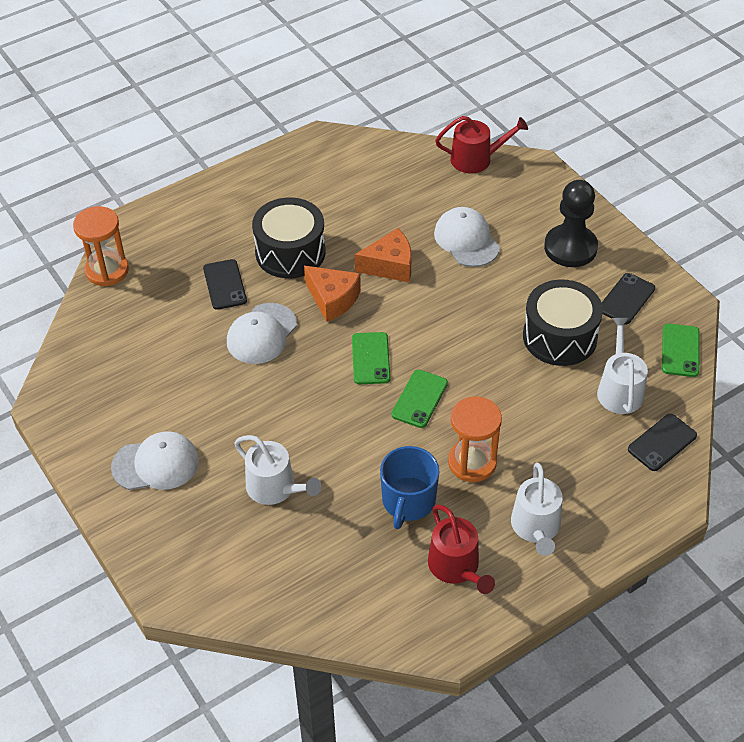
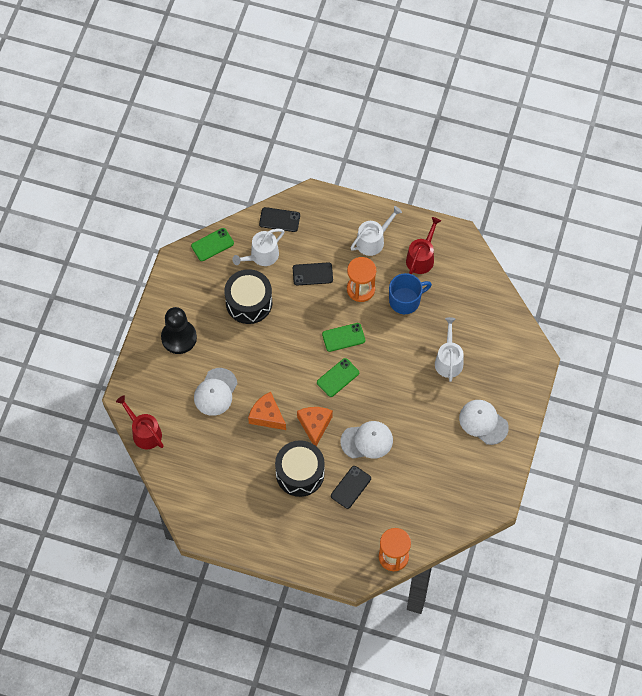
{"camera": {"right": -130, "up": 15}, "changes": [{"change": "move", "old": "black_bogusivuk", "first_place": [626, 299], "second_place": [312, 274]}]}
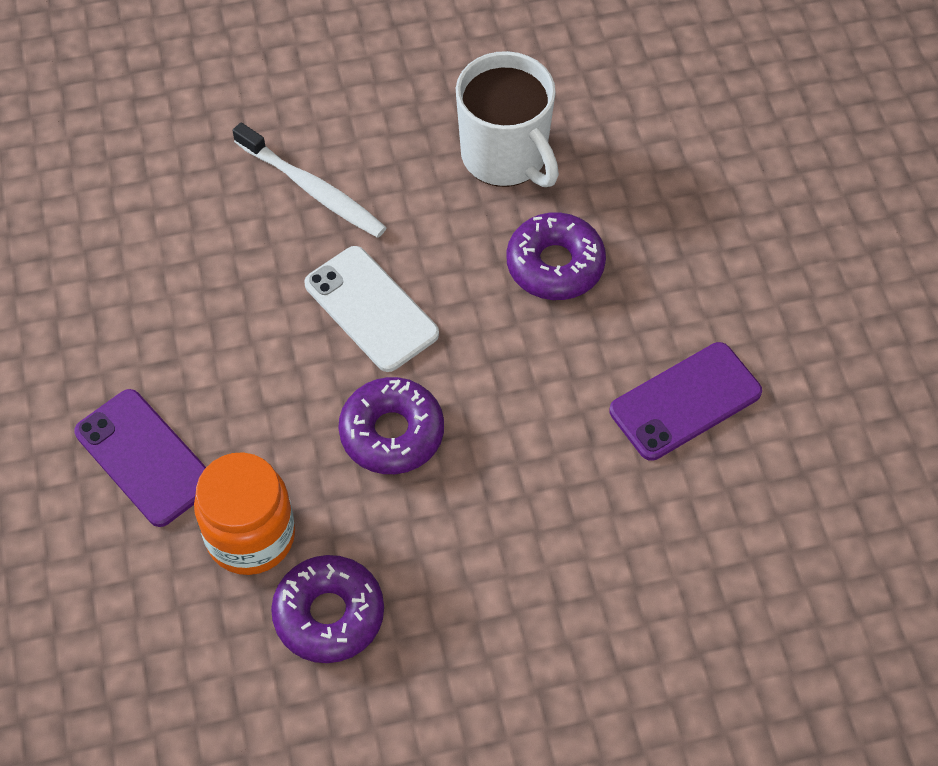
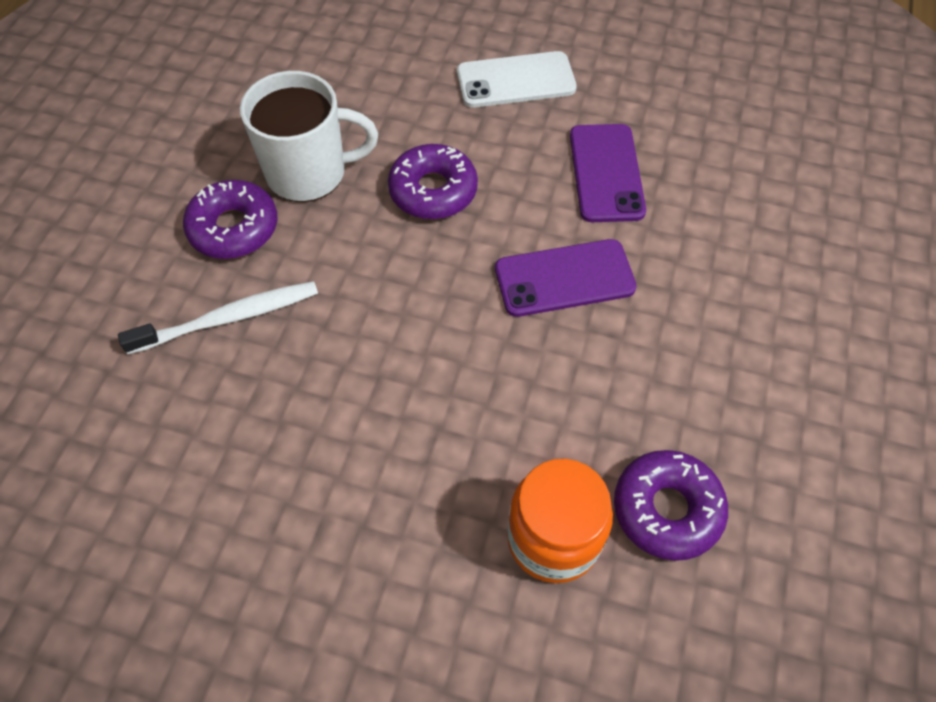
{"camera": {"right": -60, "up": 0}, "changes": [{"change": "move", "old": "purple_bogusivuk", "first_place": [144, 458], "second_place": [564, 278]}, {"change": "move", "old": "white_bogusivuk", "first_place": [371, 309], "second_place": [516, 80]}, {"change": "move", "old": "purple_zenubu", "first_place": [392, 433], "second_place": [234, 228]}]}
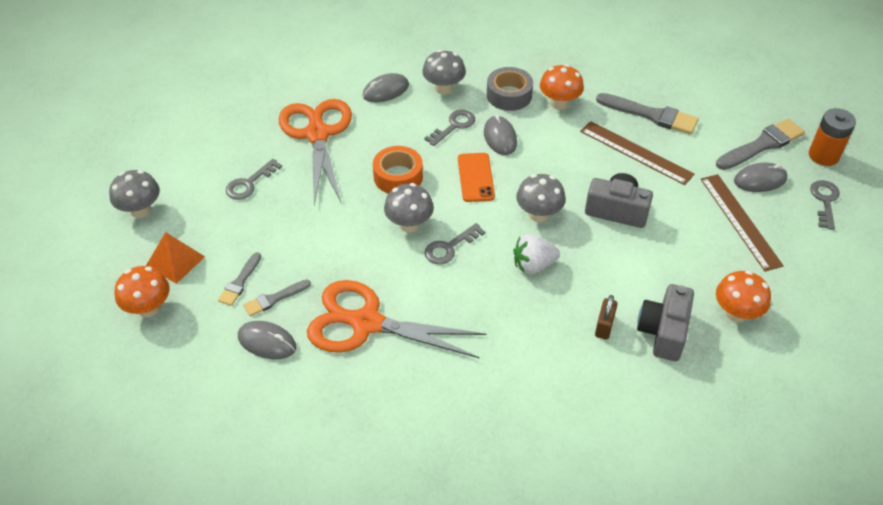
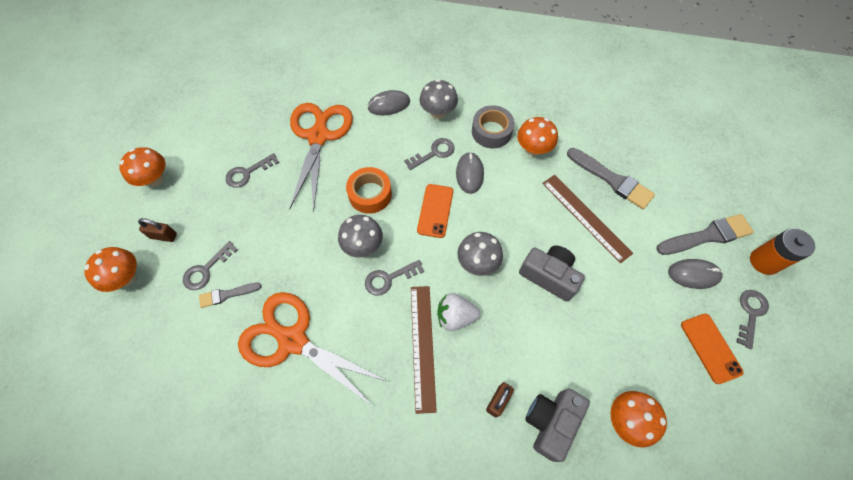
{"camera": {"right": 15, "up": 15}, "changes": [{"change": "delete", "old": "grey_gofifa", "first_place": [267, 342]}, {"change": "insert", "new": "orange_bogusivuk", "second_place": [710, 348]}, {"change": "move", "old": "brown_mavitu", "first_place": [740, 221], "second_place": [422, 346]}, {"change": "replace", "old": "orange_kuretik", "new": "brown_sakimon", "first_place": [175, 261], "second_place": [163, 236]}, {"change": "replace", "old": "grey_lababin", "new": "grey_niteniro", "first_place": [240, 281], "second_place": [206, 270]}, {"change": "recolor", "old": "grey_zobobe", "new": "orange_zobobe", "first_place": [140, 210], "second_place": [155, 179]}]}
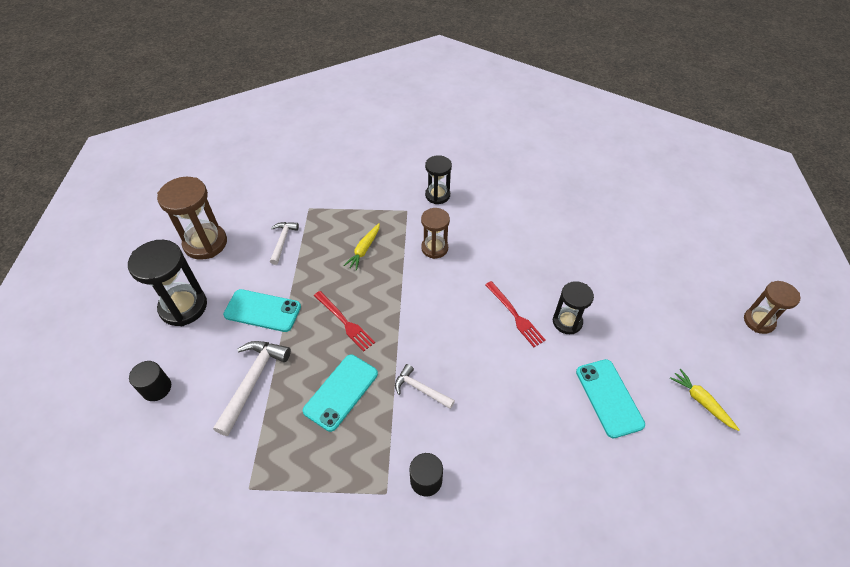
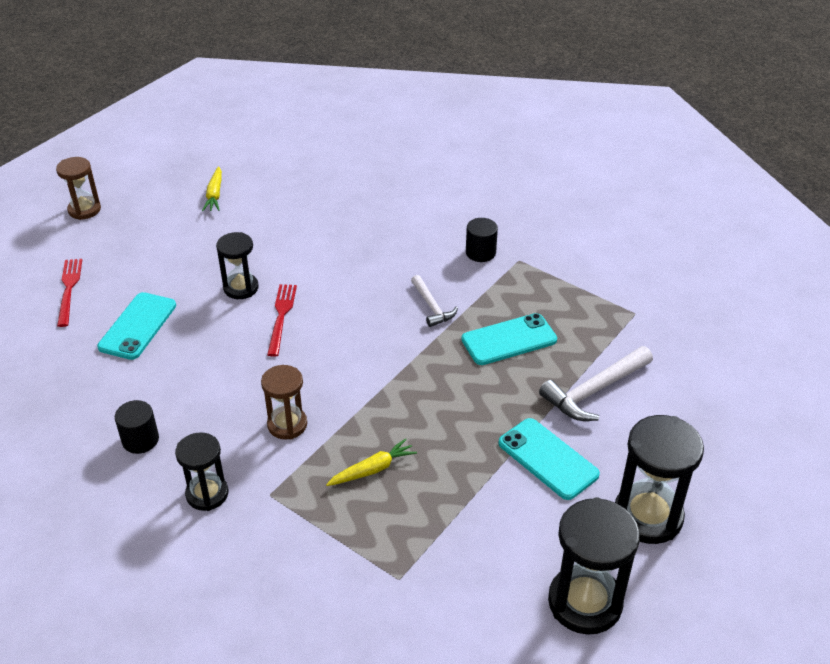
{"camera": {"right": -145, "up": -10}, "changes": [{"change": "delete", "old": "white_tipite", "first_place": [282, 241]}, {"change": "move", "old": "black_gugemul", "first_place": [156, 388], "second_place": [140, 440]}, {"change": "move", "old": "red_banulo", "first_place": [344, 322], "second_place": [69, 289]}, {"change": "move", "old": "turquoise_bogusivuk", "first_place": [609, 397], "second_place": [138, 326]}, {"change": "recolor", "old": "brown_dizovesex", "new": "black_dizovesex", "first_place": [205, 243], "second_place": [585, 602]}]}
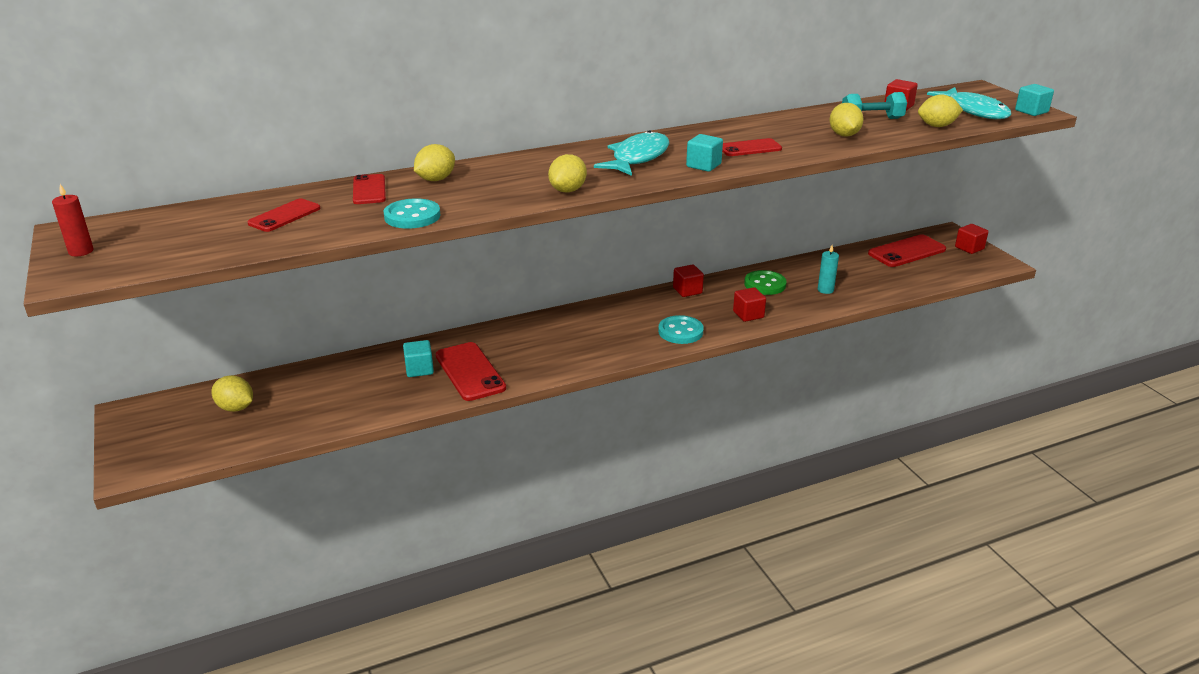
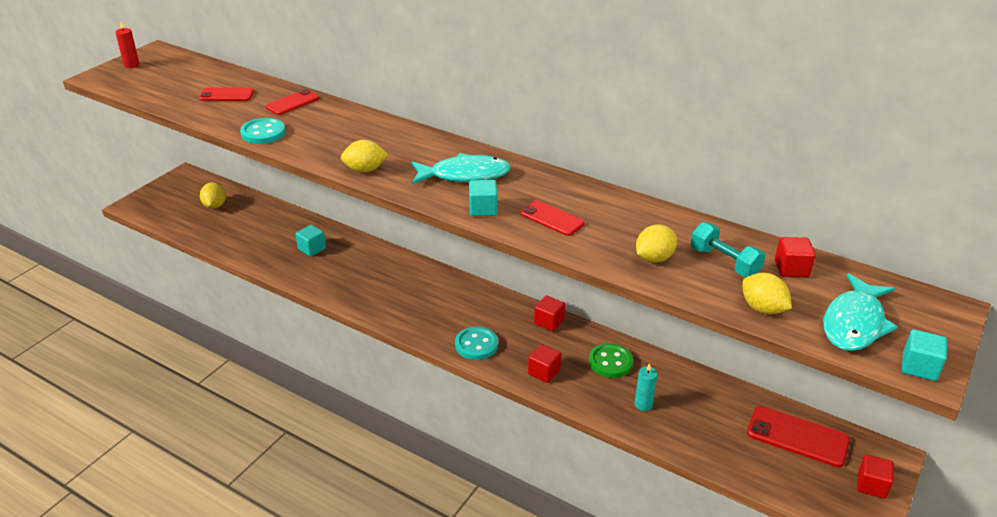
{"camera": {"right": 55, "up": 5}, "changes": [{"change": "delete", "old": "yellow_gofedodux", "first_place": [436, 179]}, {"change": "delete", "old": "red_bogusivuk", "first_place": [470, 372]}]}
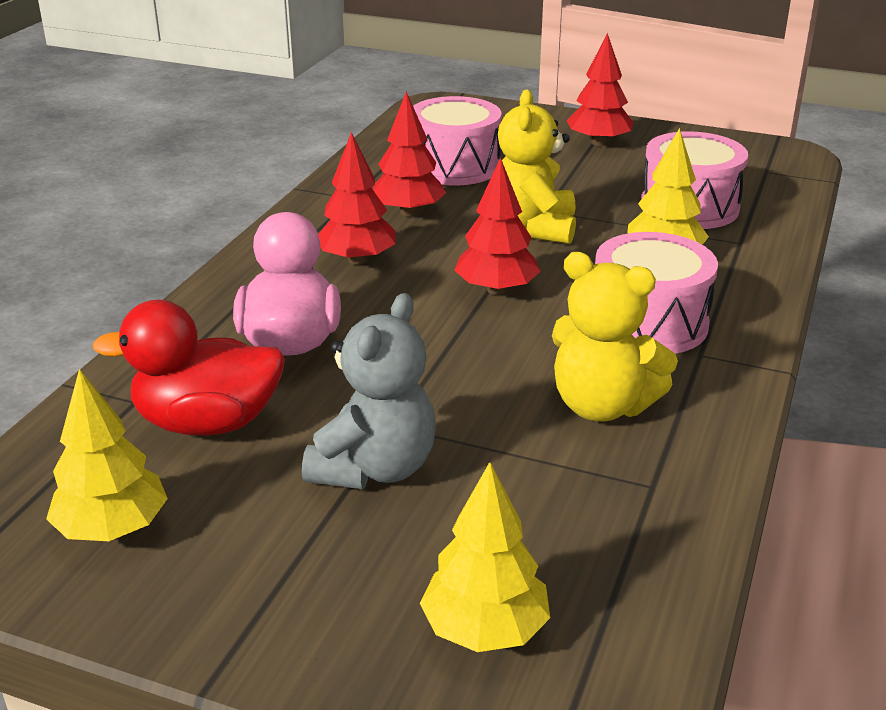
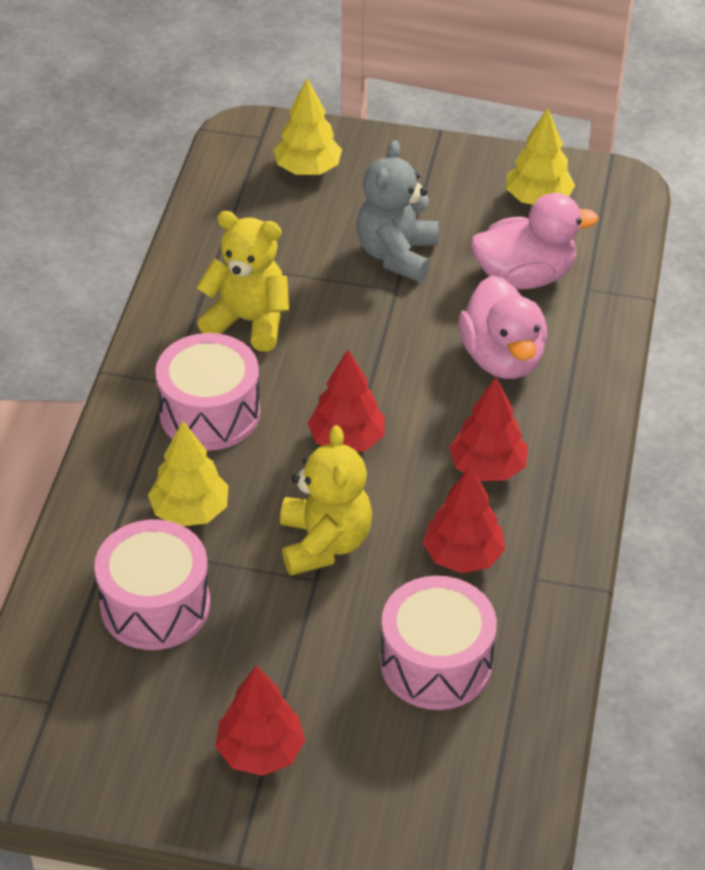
{"camera": {"right": 170, "up": 15}, "changes": [{"change": "recolor", "old": "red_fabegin", "new": "pink_fabegin", "first_place": [208, 423], "second_place": [524, 276]}]}
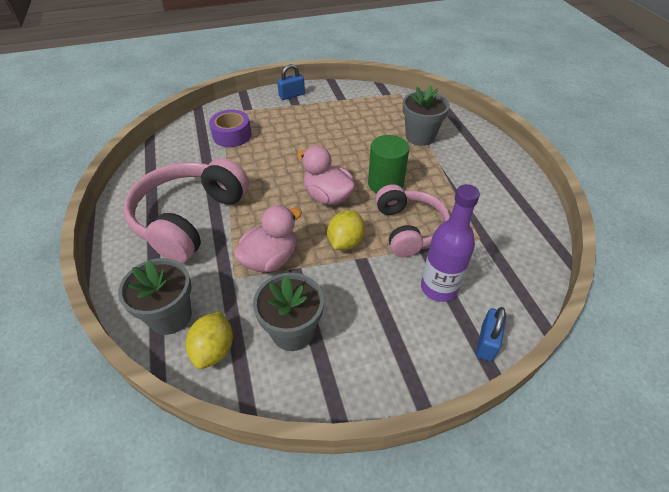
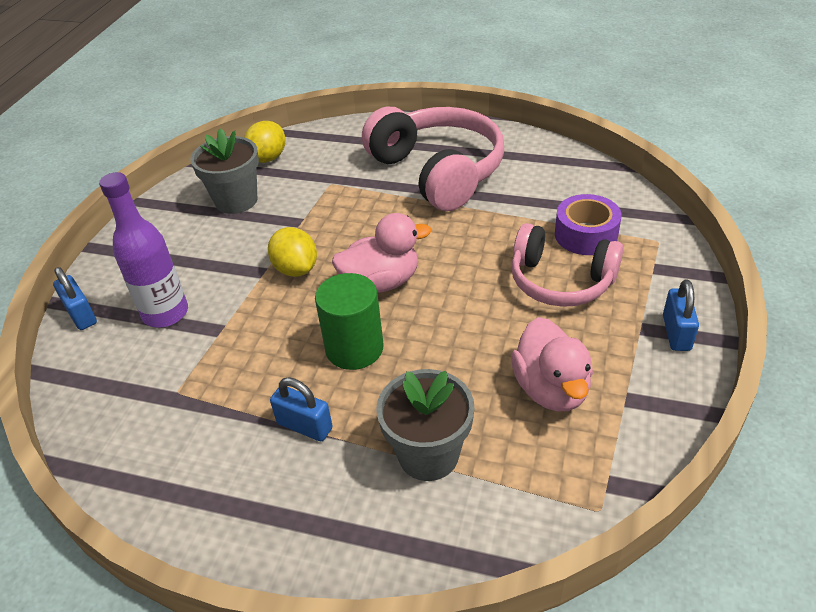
{"camera": {"right": 125, "up": -5}, "changes": [{"change": "delete", "old": "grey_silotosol", "first_place": [170, 316]}, {"change": "insert", "new": "blue_sakimon", "second_place": [304, 426]}, {"change": "move", "old": "pink_fabegin", "first_place": [270, 259], "second_place": [551, 389]}, {"change": "move", "old": "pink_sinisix", "first_place": [409, 229], "second_place": [561, 281]}, {"change": "rotate", "old": "yellow_gofedodux", "first_place": [214, 350], "second_place": [268, 158], "degrees": 75}]}
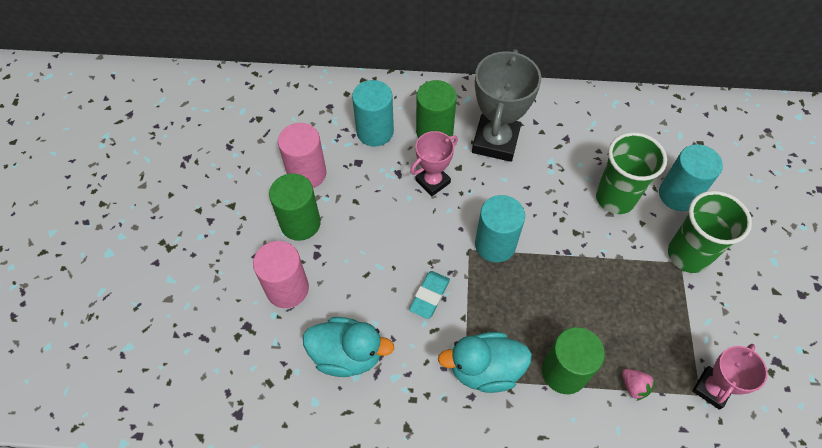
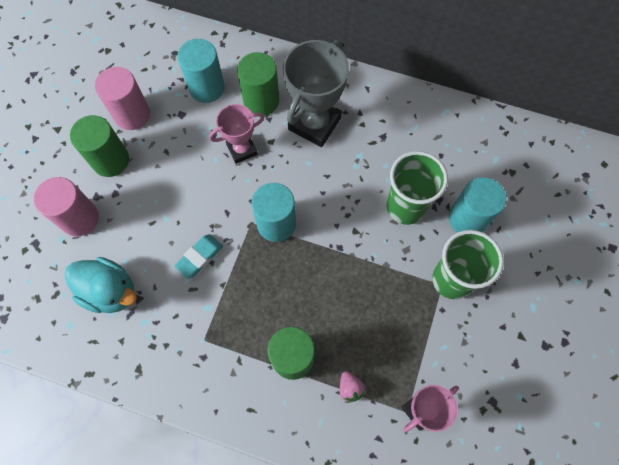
{"camera": {"right": 15, "up": 10}, "changes": [{"change": "delete", "old": "turquoise_fabegin", "first_place": [485, 369]}]}
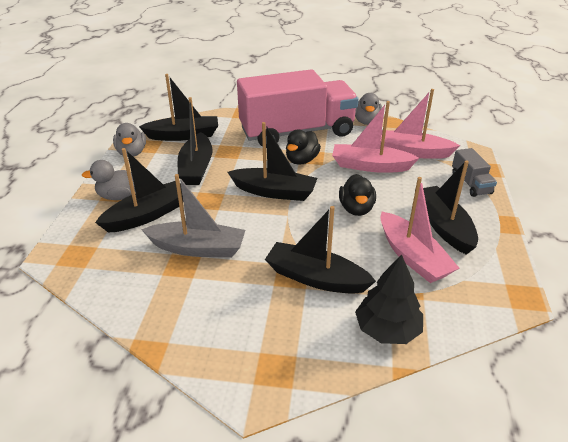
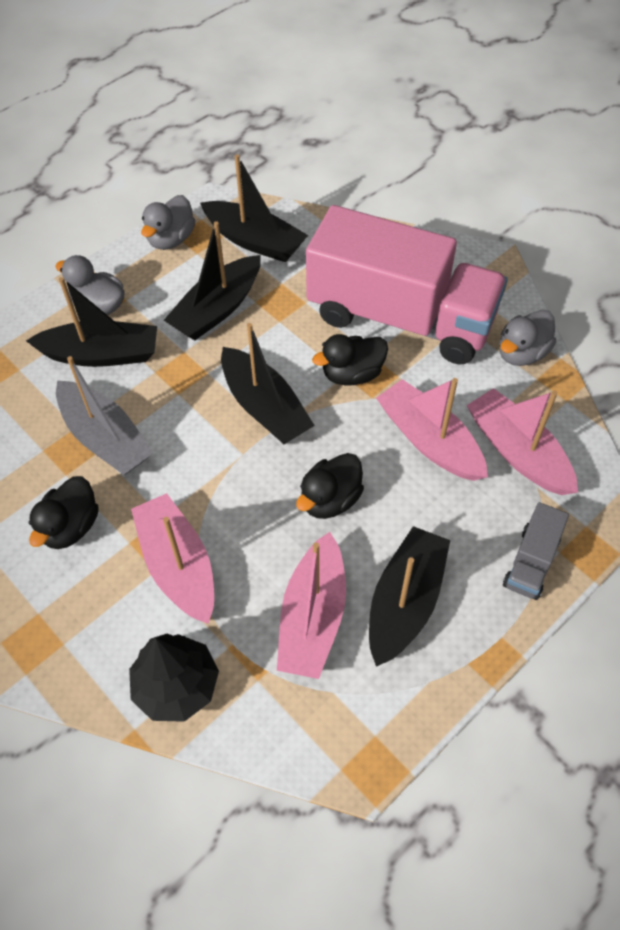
{"camera": {"right": 40, "up": 20}, "changes": [{"change": "insert", "new": "black_fabegin", "second_place": [70, 527]}, {"change": "recolor", "old": "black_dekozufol", "new": "pink_dekozufol", "first_place": [316, 278], "second_place": [178, 565]}]}
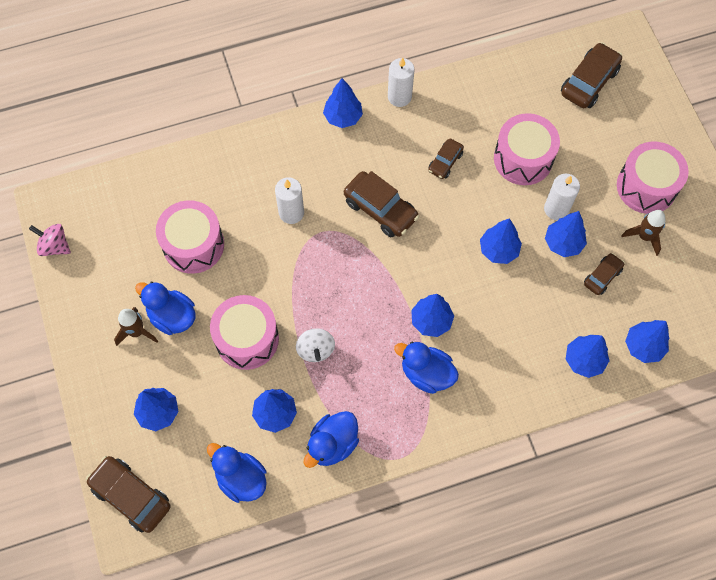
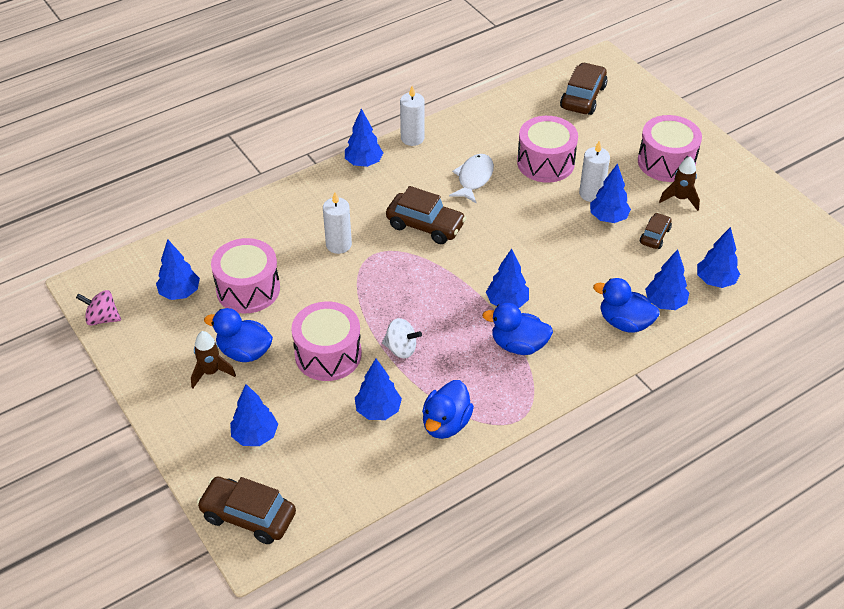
{"camera": {"right": -15, "up": -20}, "changes": [{"change": "move", "old": "blue_fabegin", "first_place": [241, 478], "second_place": [624, 322]}, {"change": "move", "old": "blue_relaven", "first_place": [498, 250], "second_place": [180, 293]}, {"change": "replace", "old": "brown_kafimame", "new": "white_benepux", "first_place": [445, 162], "second_place": [474, 178]}, {"change": "rotate", "old": "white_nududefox", "first_place": [315, 350], "second_place": [401, 349], "degrees": -45}]}
